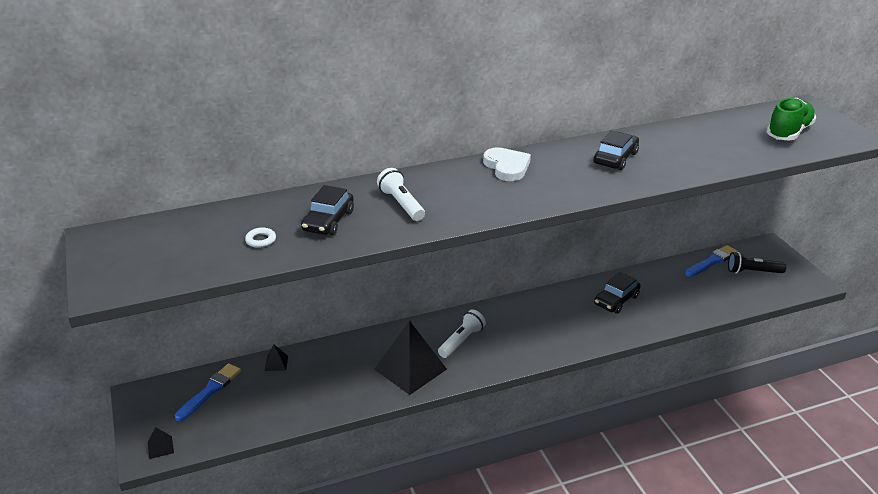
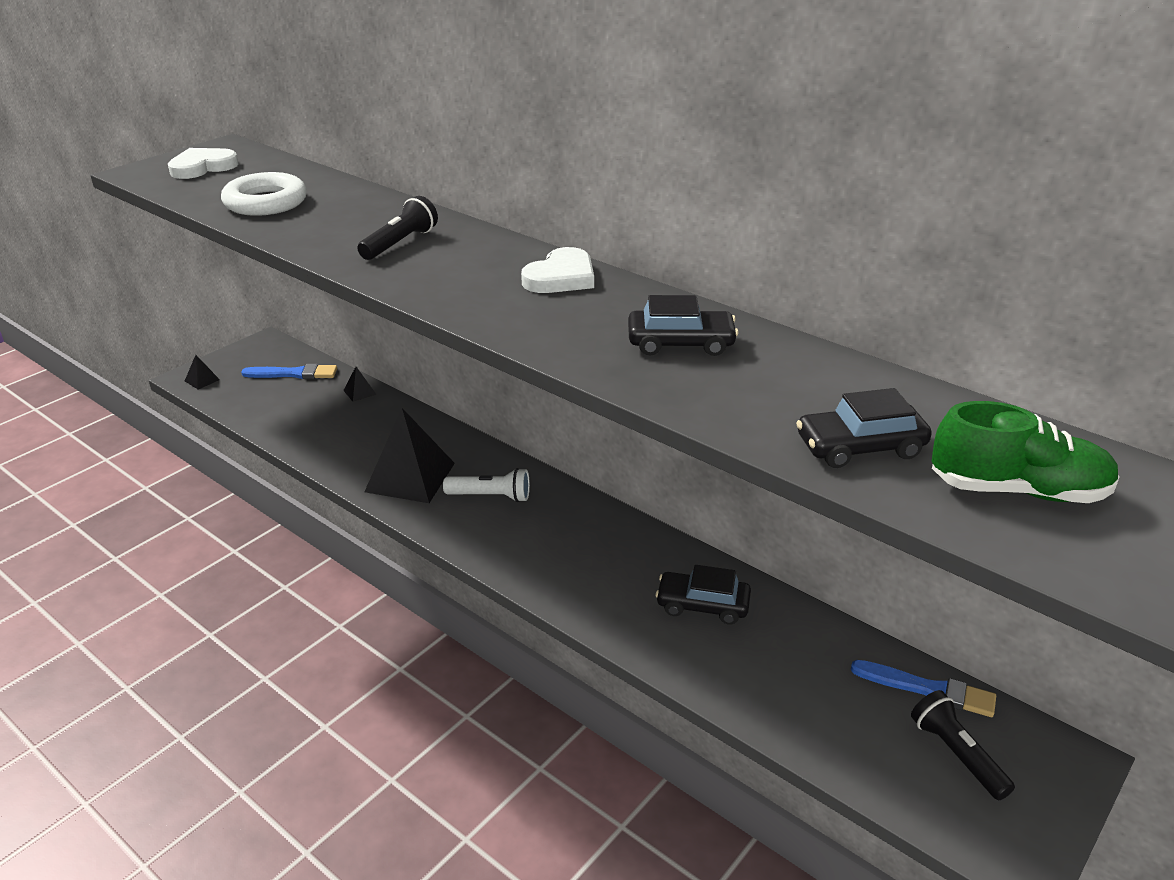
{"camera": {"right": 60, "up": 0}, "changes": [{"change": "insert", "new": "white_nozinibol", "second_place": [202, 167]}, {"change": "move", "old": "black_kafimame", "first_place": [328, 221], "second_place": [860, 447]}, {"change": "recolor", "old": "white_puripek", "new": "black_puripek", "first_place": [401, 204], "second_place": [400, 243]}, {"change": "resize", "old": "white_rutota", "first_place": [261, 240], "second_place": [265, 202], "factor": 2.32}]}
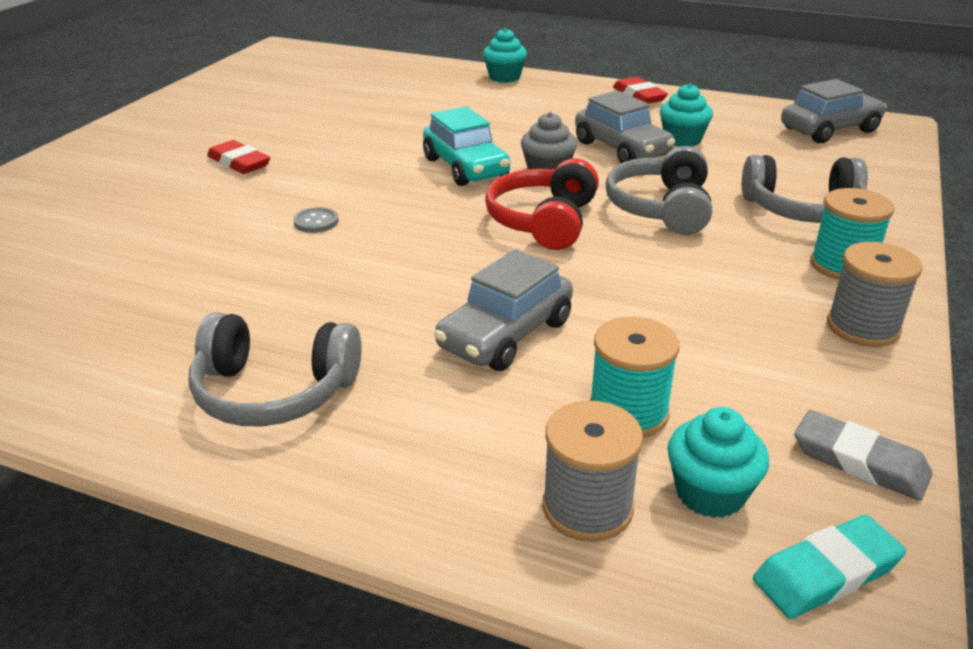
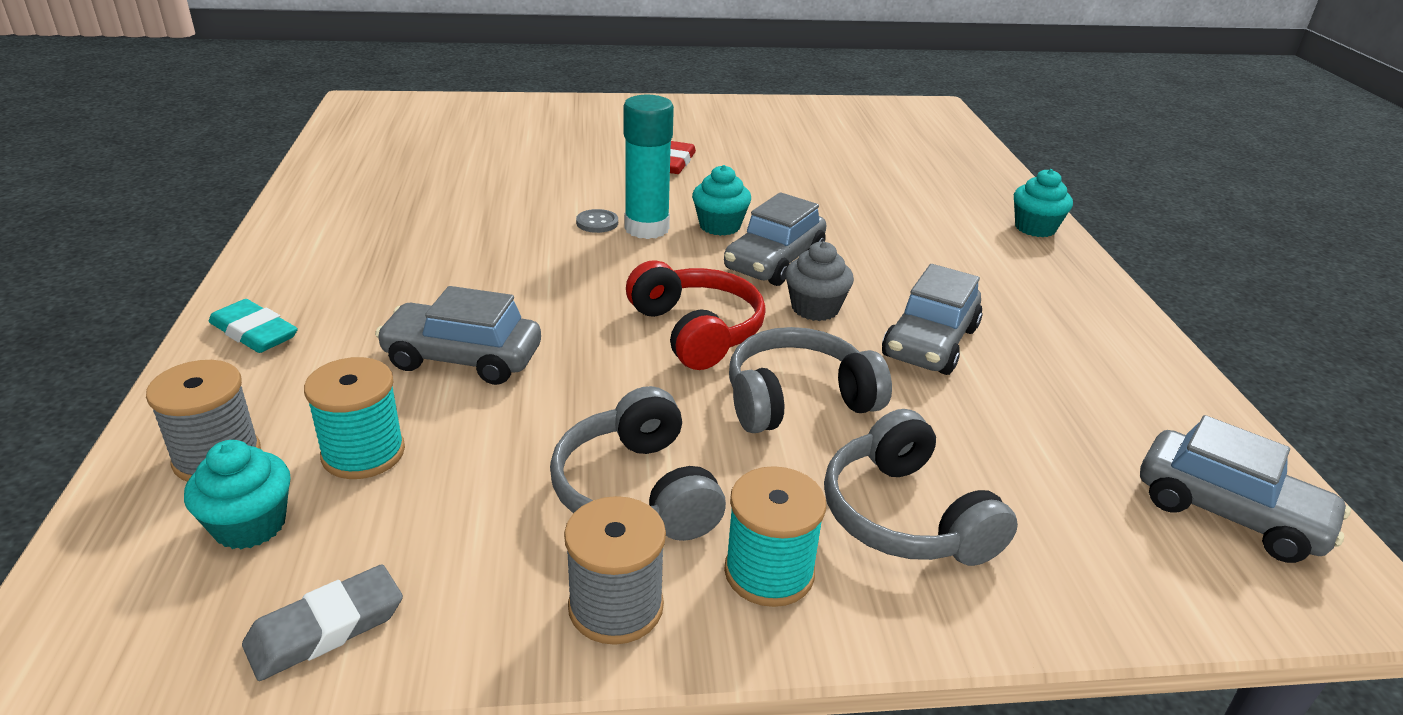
{"camera": {"right": 60, "up": 0}, "changes": [{"change": "delete", "old": "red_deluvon", "first_place": [639, 95]}, {"change": "insert", "new": "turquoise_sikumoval", "second_place": [647, 228]}, {"change": "move", "old": "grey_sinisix", "first_place": [274, 392], "second_place": [637, 491]}, {"change": "move", "old": "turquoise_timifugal", "first_place": [682, 140], "second_place": [720, 226]}, {"change": "move", "old": "turquoise_deluvon", "first_place": [826, 573], "second_place": [254, 332]}, {"change": "recolor", "old": "turquoise_kafimame", "new": "grey_kafimame", "first_place": [465, 167], "second_place": [774, 261]}, {"change": "rotate", "old": "red_sinisix", "first_place": [544, 221], "second_place": [696, 331], "degrees": 75}, {"change": "rotate", "old": "grey_deluvon", "first_place": [859, 461], "second_place": [326, 628], "degrees": 45}]}
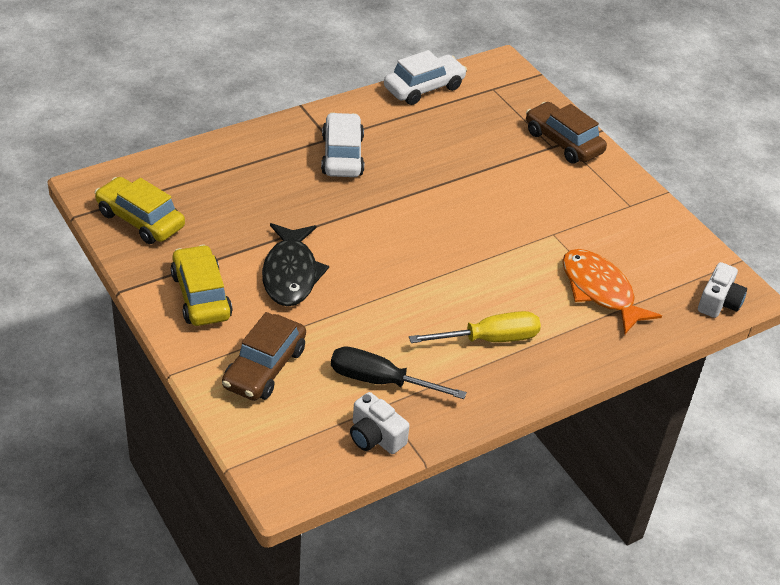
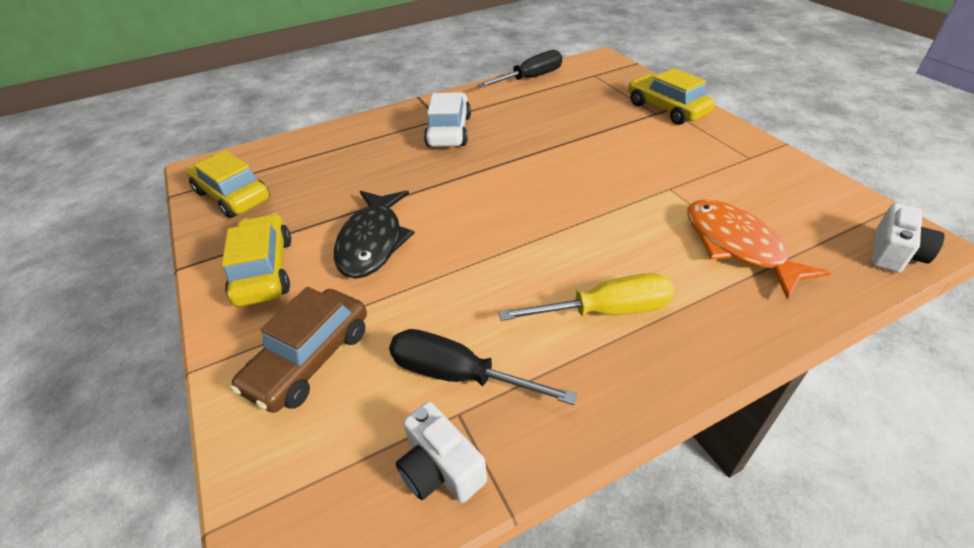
{"camera": {"right": 10, "up": 0}, "changes": [{"change": "replace", "old": "white_kafimame", "new": "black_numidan", "first_place": [424, 88], "second_place": [531, 78]}, {"change": "recolor", "old": "brown_kafimame", "new": "yellow_kafimame", "first_place": [563, 142], "second_place": [666, 109]}]}
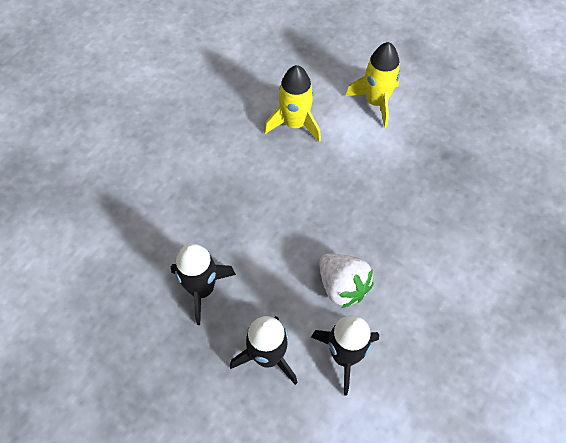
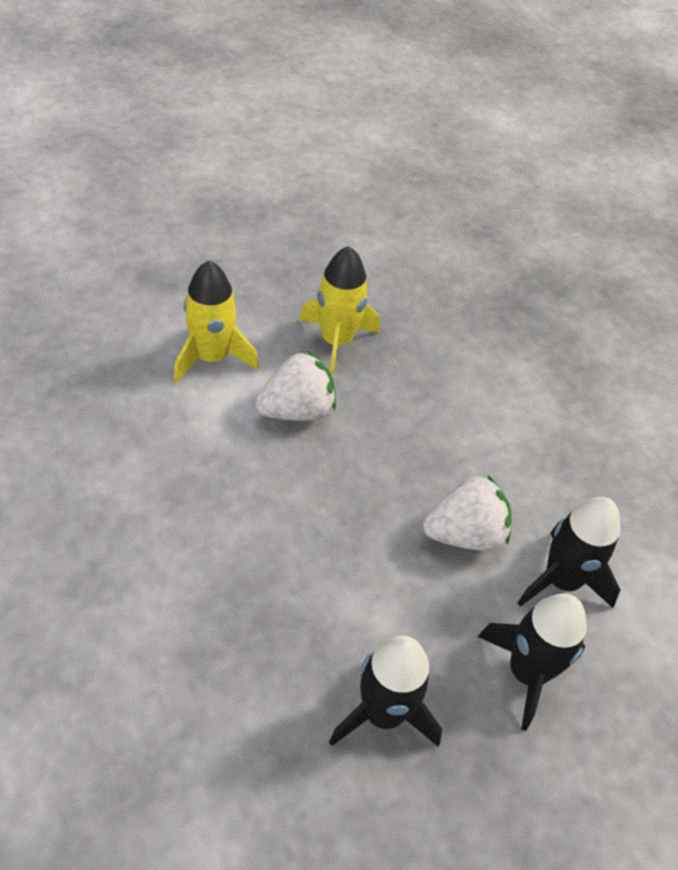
{"camera": {"right": -70, "up": -10}, "changes": [{"change": "insert", "new": "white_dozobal", "second_place": [297, 410]}, {"change": "move", "old": "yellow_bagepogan", "first_place": [294, 124], "second_place": [336, 342]}]}
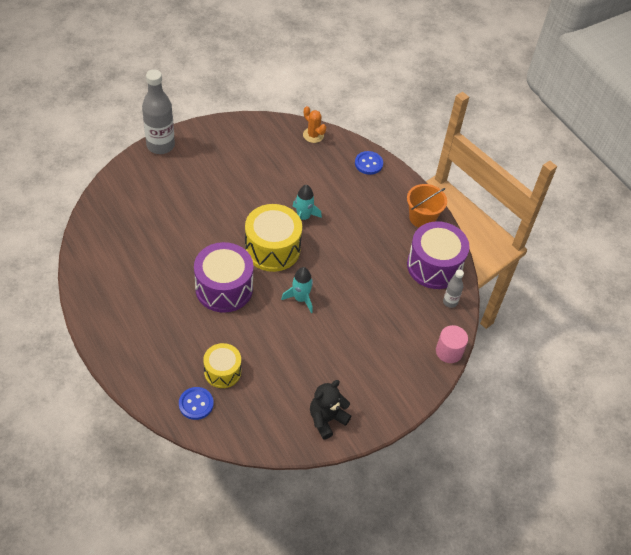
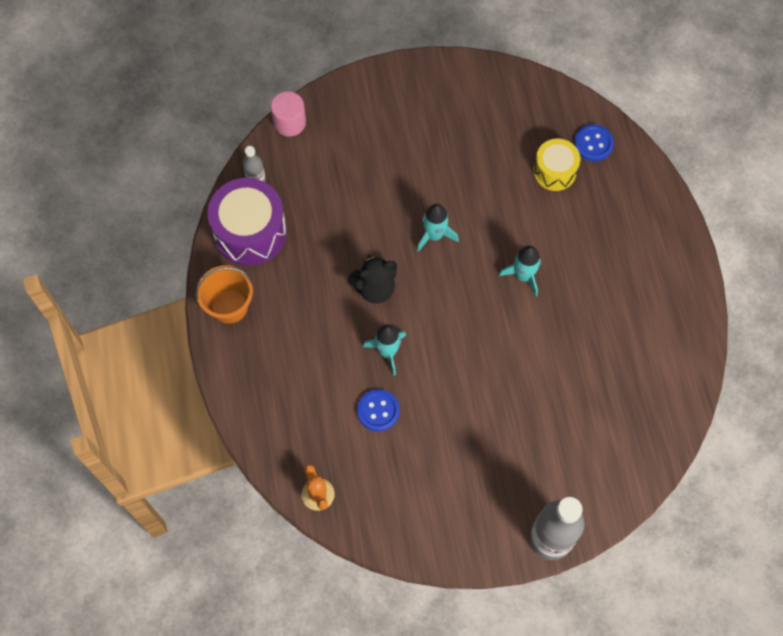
{"camera": {"right": -155, "up": 15}, "changes": [{"change": "delete", "old": "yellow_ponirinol", "first_place": [272, 249]}, {"change": "move", "old": "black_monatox", "first_place": [326, 419], "second_place": [375, 288]}, {"change": "move", "old": "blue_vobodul", "first_place": [368, 164], "second_place": [378, 411]}, {"change": "replace", "old": "purple_ponirinol", "new": "turquoise_bagepogan", "first_place": [224, 288], "second_place": [523, 275]}]}
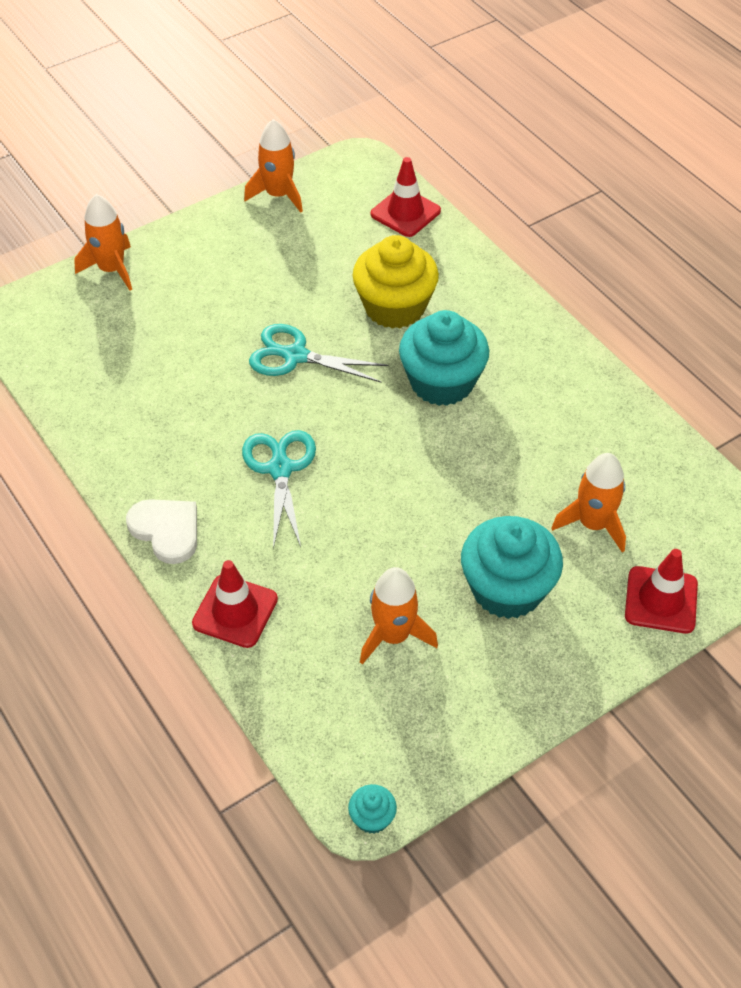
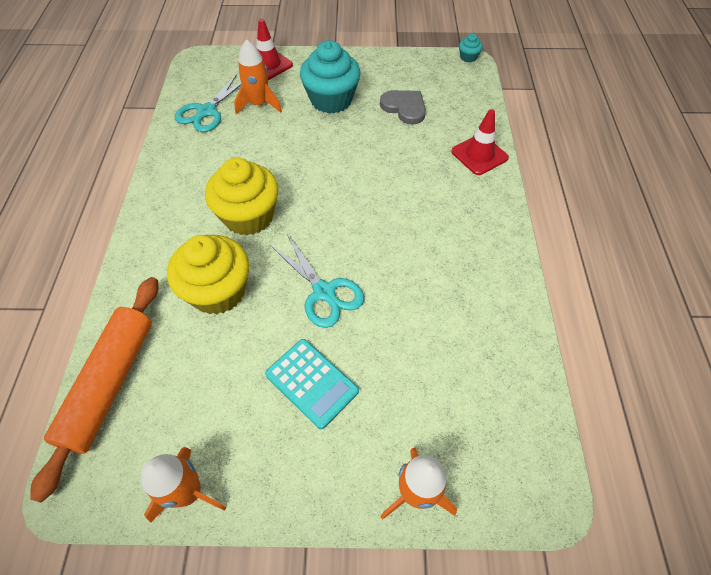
{"camera": {"right": -145, "up": 5}, "changes": [{"change": "delete", "old": "white_nozinibol", "first_place": [166, 530]}, {"change": "insert", "new": "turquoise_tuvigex", "second_place": [311, 383]}, {"change": "move", "old": "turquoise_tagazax", "first_place": [280, 469], "second_place": [207, 111]}, {"change": "replace", "old": "orange_bagepogan", "new": "grey_nozinibol", "first_place": [393, 636], "second_place": [404, 108]}, {"change": "replace", "old": "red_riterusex", "new": "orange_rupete", "first_place": [405, 212], "second_place": [110, 383]}, {"change": "recolor", "old": "turquoise_timifugal", "new": "yellow_timifugal", "first_place": [442, 382], "second_place": [248, 216]}]}
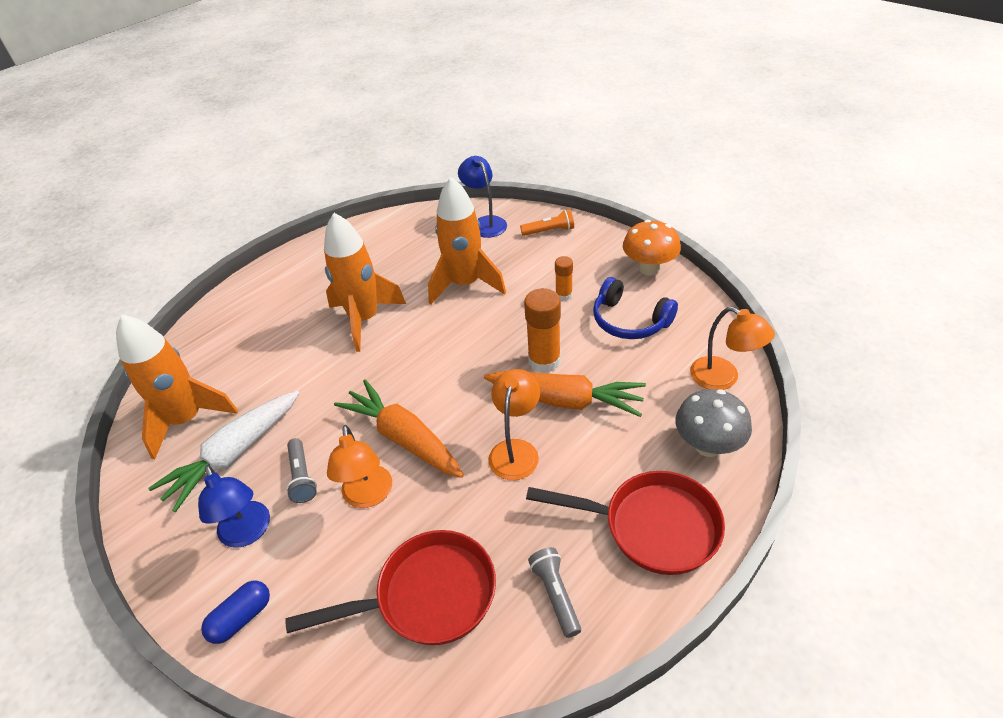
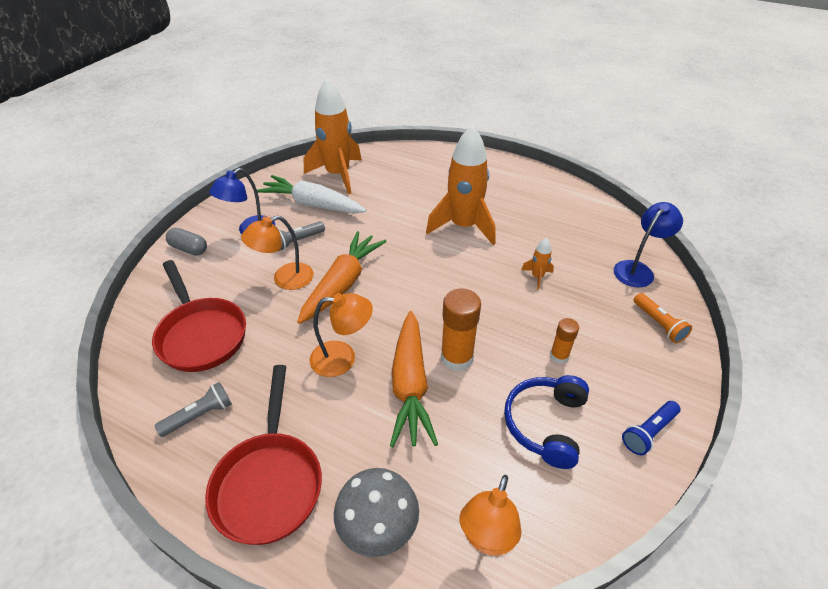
{"camera": {"right": 70, "up": 0}, "changes": [{"change": "replace", "old": "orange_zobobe", "new": "blue_puripek", "first_place": [649, 268], "second_place": [648, 432]}, {"change": "recolor", "old": "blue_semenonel", "new": "grey_semenonel", "first_place": [241, 618], "second_place": [189, 249]}, {"change": "resize", "old": "orange_bagepogan", "first_place": [465, 284], "second_place": [537, 277], "factor": 0.42}]}
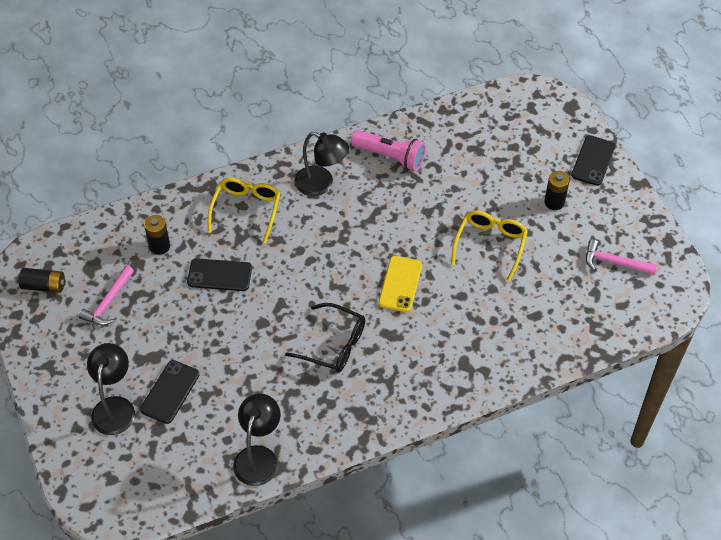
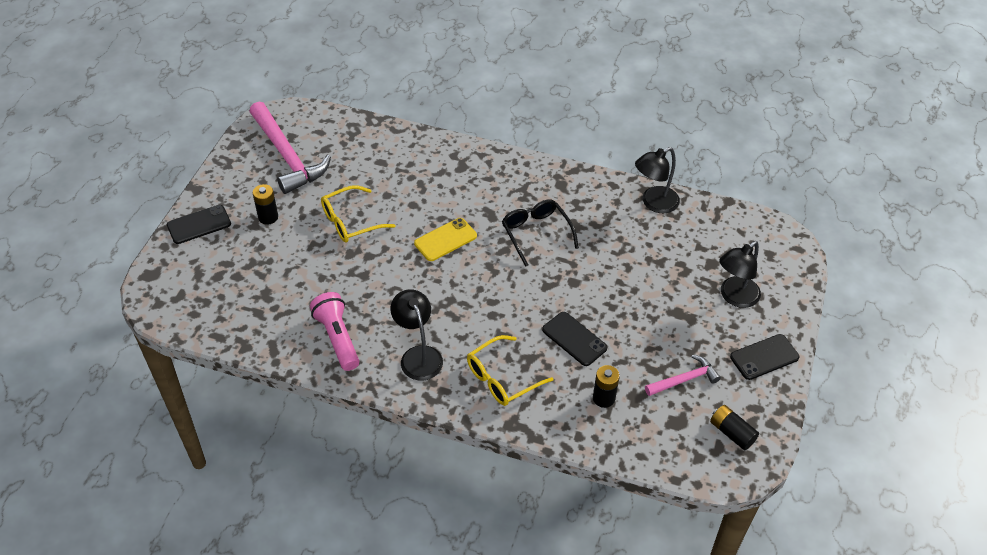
{"camera": {"right": -140, "up": -5}, "changes": [{"change": "move", "old": "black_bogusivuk", "first_place": [170, 392], "second_place": [764, 357]}, {"change": "resize", "old": "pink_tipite", "first_place": [614, 262], "second_place": [287, 156], "factor": 1.92}]}
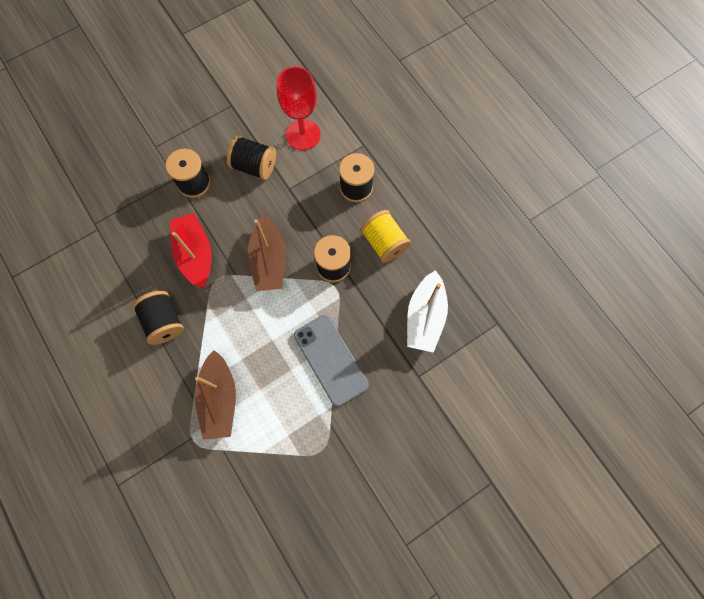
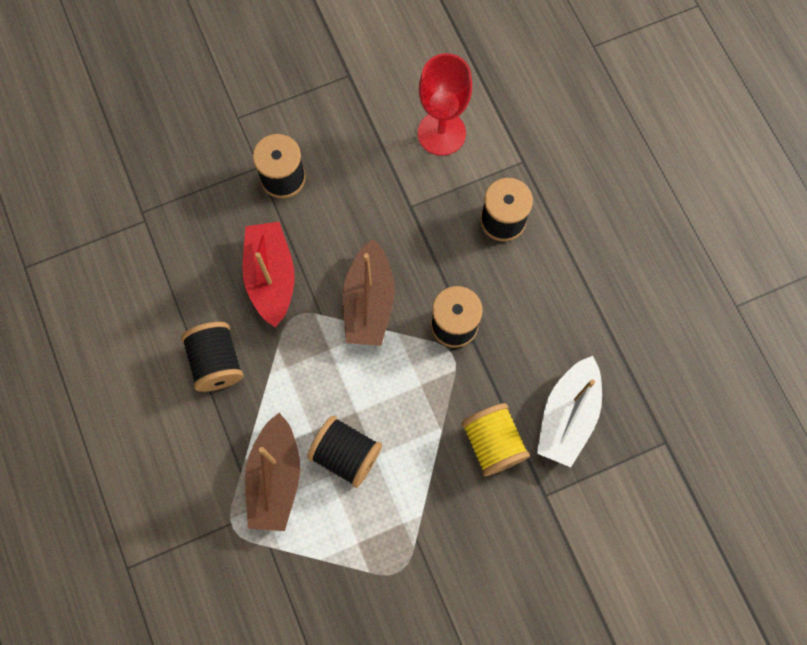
{"camera": {"right": 10, "up": 0}, "changes": [{"change": "delete", "old": "grey_bogusivuk", "first_place": [331, 360]}, {"change": "move", "old": "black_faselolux", "first_place": [254, 166], "second_place": [346, 455]}, {"change": "move", "old": "yellow_faselolux", "first_place": [384, 243], "second_place": [493, 443]}]}
